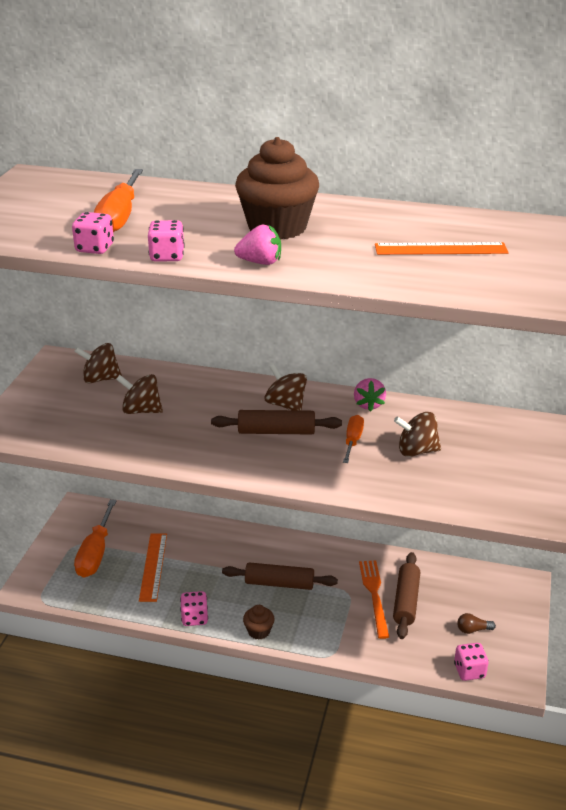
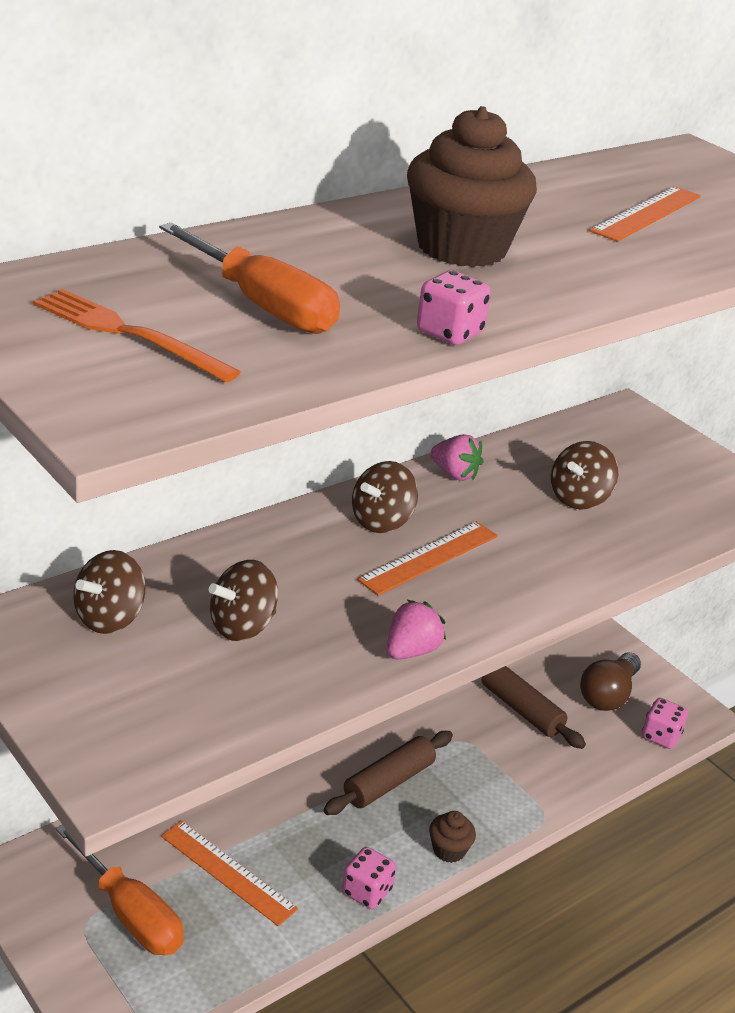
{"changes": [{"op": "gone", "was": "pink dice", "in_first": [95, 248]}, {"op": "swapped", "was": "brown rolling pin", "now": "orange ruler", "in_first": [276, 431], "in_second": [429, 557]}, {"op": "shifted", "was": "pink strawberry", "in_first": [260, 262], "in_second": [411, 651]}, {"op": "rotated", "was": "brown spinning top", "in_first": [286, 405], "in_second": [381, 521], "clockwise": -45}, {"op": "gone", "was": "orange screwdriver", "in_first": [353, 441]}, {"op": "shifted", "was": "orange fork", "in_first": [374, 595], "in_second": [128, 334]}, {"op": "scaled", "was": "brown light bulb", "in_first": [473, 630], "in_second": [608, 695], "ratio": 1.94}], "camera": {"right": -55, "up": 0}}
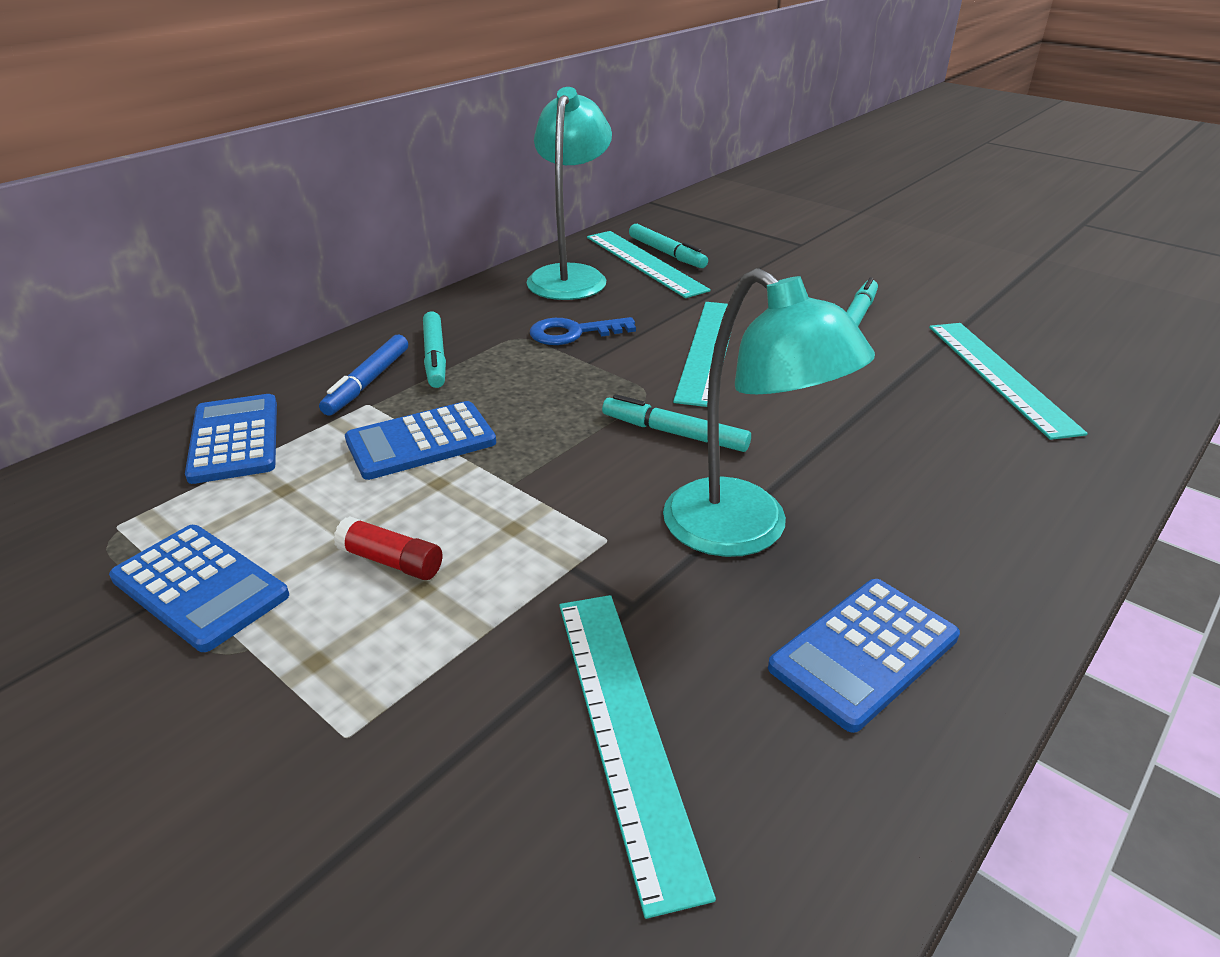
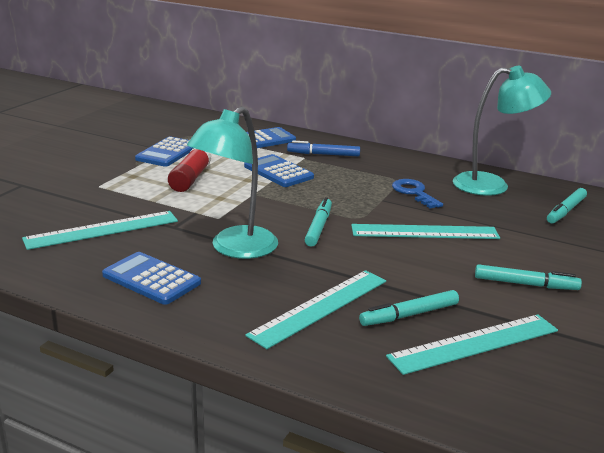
{"changes": [{"op": "scaled", "was": "red glue stick", "in_first": [391, 561], "in_second": [190, 179], "ratio": 1.53}, {"op": "shifted", "was": "turquoise marker", "in_first": [435, 357], "in_second": [409, 315]}, {"op": "shifted", "was": "turquoise ruler", "in_first": [644, 263], "in_second": [320, 307]}], "camera": {"right": 75, "up": -10}}
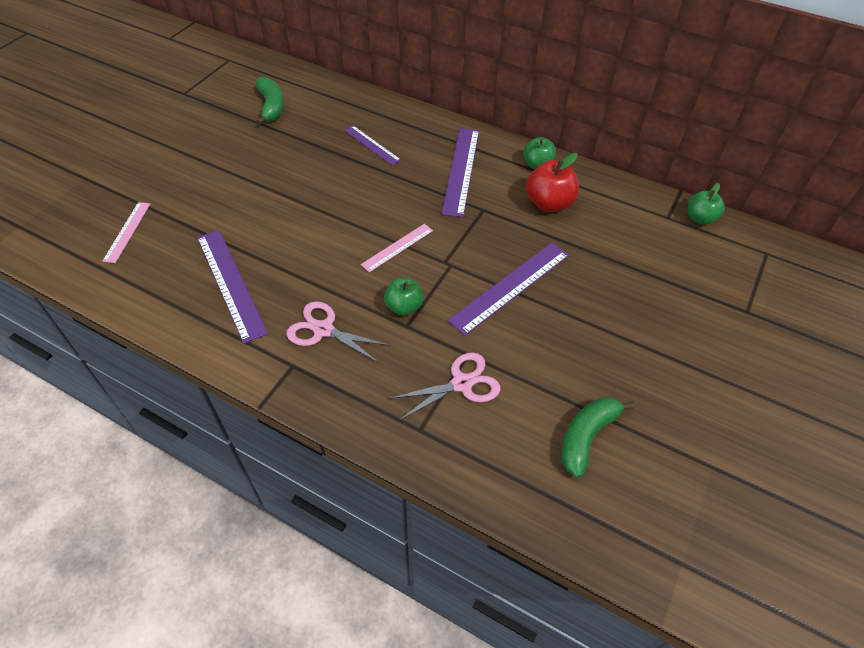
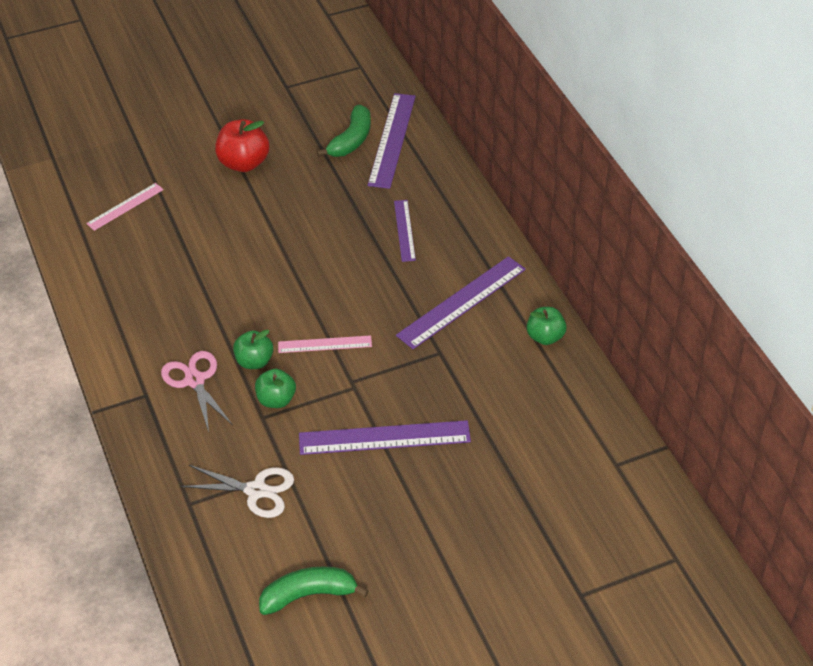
{"changes": [{"op": "shifted", "was": "purple ruler", "in_first": [231, 283], "in_second": [392, 140]}, {"op": "repainted", "was": "pink scissors", "now": "white scissors", "in_first": [462, 384], "in_second": [256, 491]}, {"op": "shifted", "was": "red apple", "in_first": [549, 203], "in_second": [244, 163]}, {"op": "shifted", "was": "green apple", "in_first": [700, 218], "in_second": [254, 361]}], "camera": {"right": 40, "up": -5}}
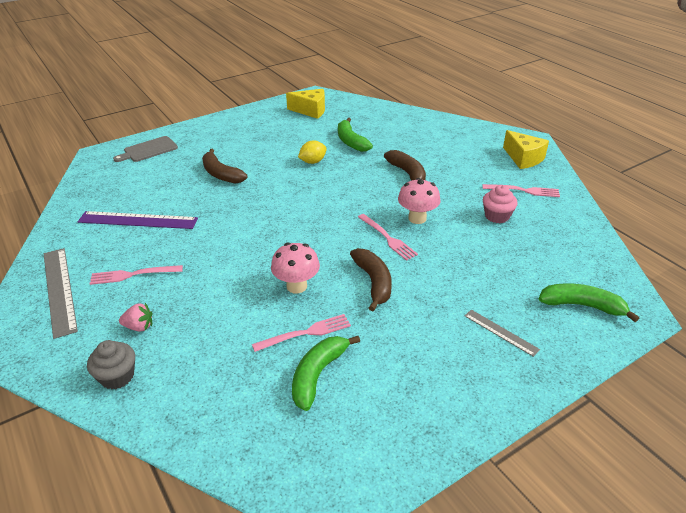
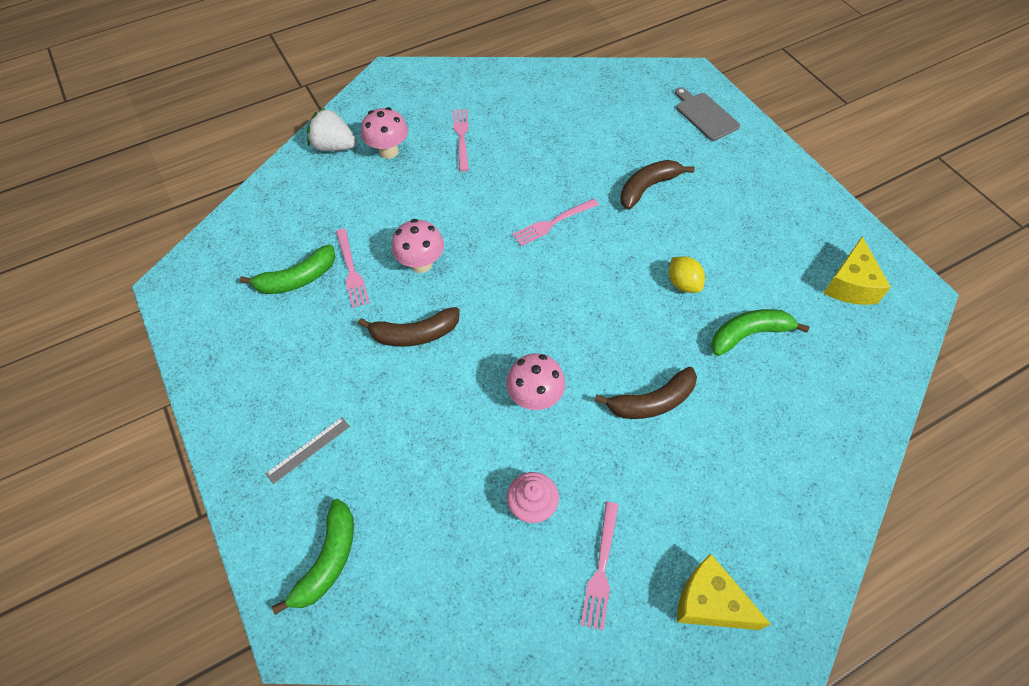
{"changes": [{"op": "gone", "was": "grey ruler", "in_first": [59, 290]}, {"op": "gone", "was": "purple ruler", "in_first": [138, 220]}, {"op": "swapped", "was": "grey cupcake", "now": "white strawberry", "in_first": [117, 376], "in_second": [334, 146]}, {"op": "swapped", "was": "pink strawberry", "now": "pink mushroom", "in_first": [139, 327], "in_second": [388, 151]}, {"op": "rotated", "was": "green banana", "in_first": [318, 375], "in_second": [297, 279], "clockwise": 120}, {"op": "shifted", "was": "pink fork", "in_first": [388, 238], "in_second": [552, 223]}, {"op": "rotated", "was": "yellow cheese", "in_first": [523, 158], "in_second": [709, 602], "clockwise": 60}], "camera": {"right": 95, "up": 20}}
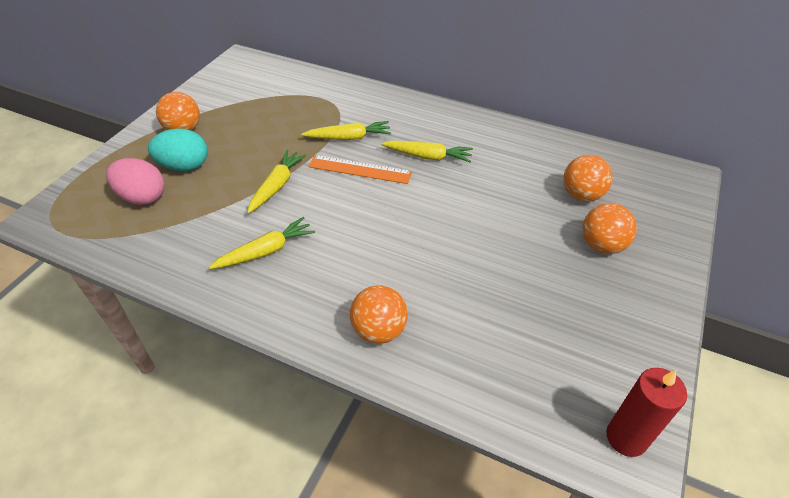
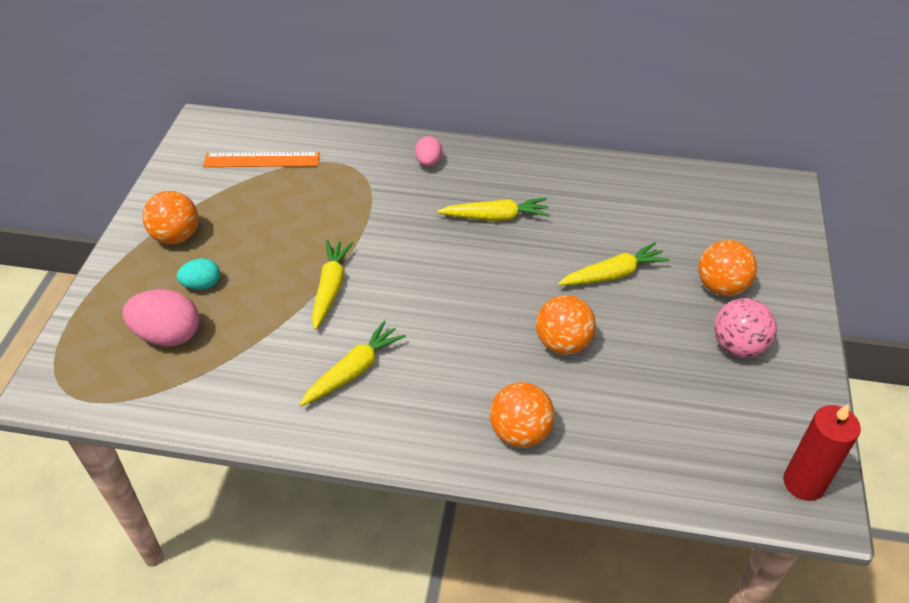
{"changes": [{"op": "scaled", "was": "turquoise egg", "in_first": [184, 166], "in_second": [202, 285], "ratio": 0.59}, {"op": "shifted", "was": "yellow carrot", "in_first": [349, 138], "in_second": [613, 274]}, {"op": "shifted", "was": "orange ruler", "in_first": [360, 169], "in_second": [262, 160]}, {"op": "shifted", "was": "orange ball", "in_first": [581, 195], "in_second": [563, 343]}, {"op": "new", "now": "pink egg", "in_second": [428, 162]}, {"op": "new", "now": "pink ball", "in_second": [738, 346]}], "camera": {"right": -15, "up": 0}}
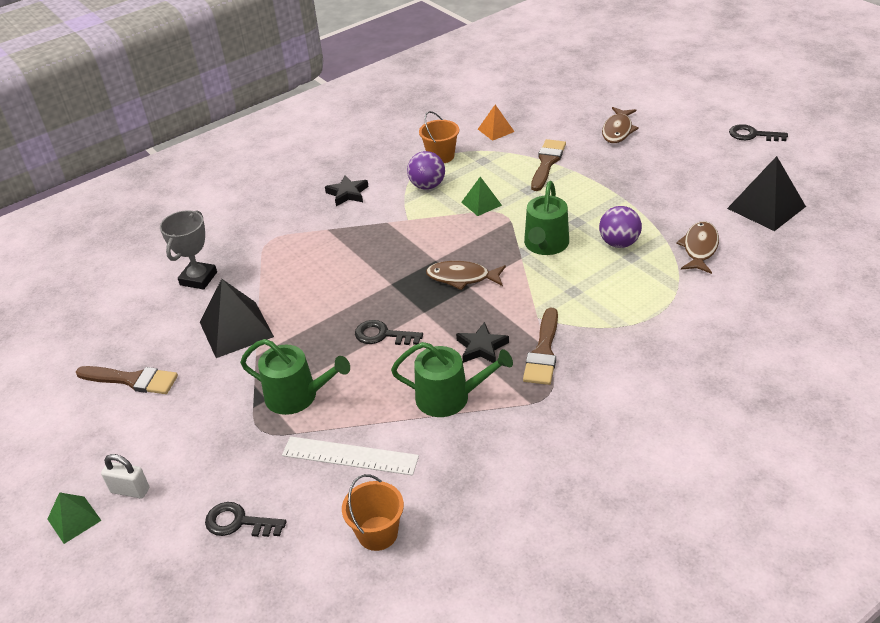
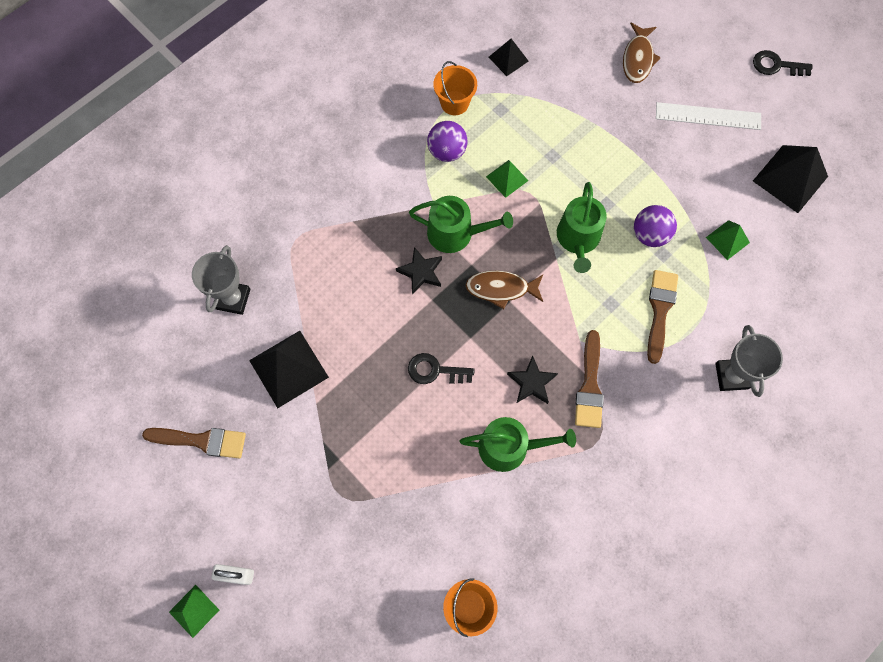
{"changes": [{"op": "gone", "was": "black key", "in_first": [239, 522]}, {"op": "shifted", "was": "green watering can", "in_first": [297, 396], "in_second": [456, 233]}, {"op": "shifted", "was": "white ruler", "in_first": [350, 455], "in_second": [708, 116]}, {"op": "shifted", "was": "black star", "in_first": [347, 193], "in_second": [421, 272]}, {"op": "repainted", "was": "orange pyramid", "now": "black pyramid", "in_first": [495, 130], "in_second": [508, 59]}, {"op": "shifted", "was": "brown brush", "in_first": [547, 163], "in_second": [660, 310]}, {"op": "swapped", "was": "brown fish", "now": "green pyramid", "in_first": [699, 248], "in_second": [727, 240]}, {"op": "new", "now": "grey trophy", "in_second": [731, 376]}], "camera": {"right": -10, "up": 30}}
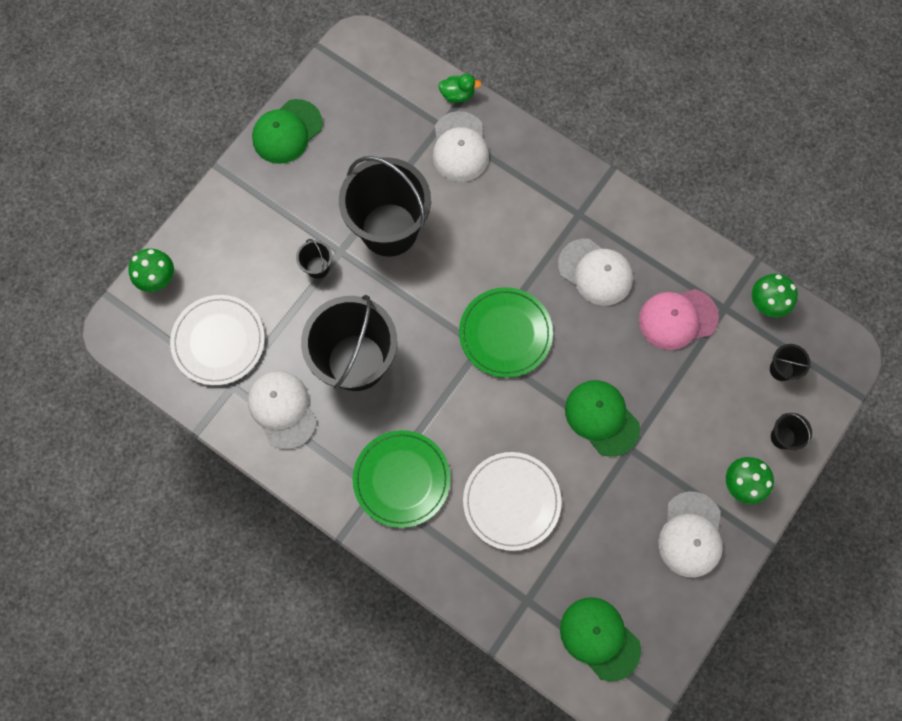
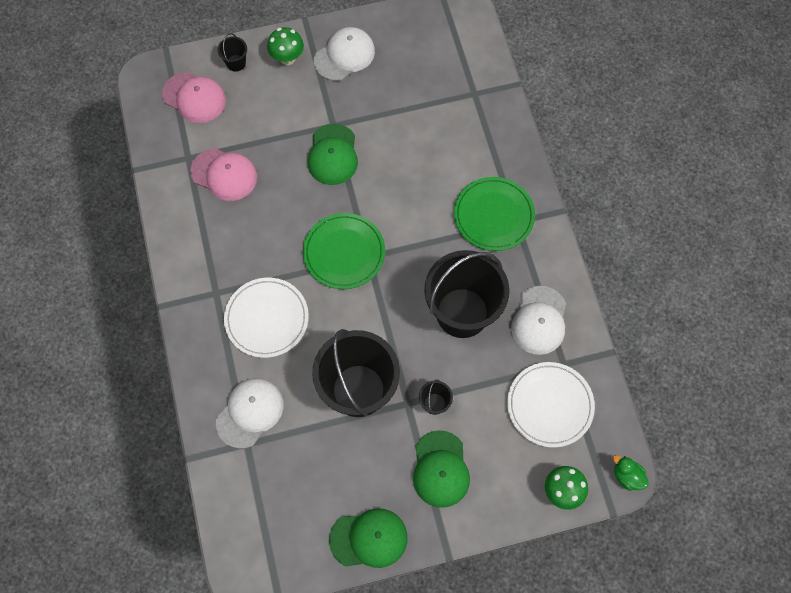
{"changes": [{"op": "shifted", "was": "green duck", "in_first": [457, 95], "in_second": [627, 476]}, {"op": "shifted", "was": "white plate", "in_first": [511, 501], "in_second": [267, 318]}, {"op": "gone", "was": "white cap", "in_first": [595, 272]}, {"op": "shifted", "was": "green cap", "in_first": [599, 638], "in_second": [440, 469]}, {"op": "gone", "was": "green mushroom", "in_first": [766, 304]}, {"op": "swapped", "was": "black bucket", "now": "pink cap", "in_first": [781, 369], "in_second": [194, 97]}], "camera": {"right": -140, "up": -5}}
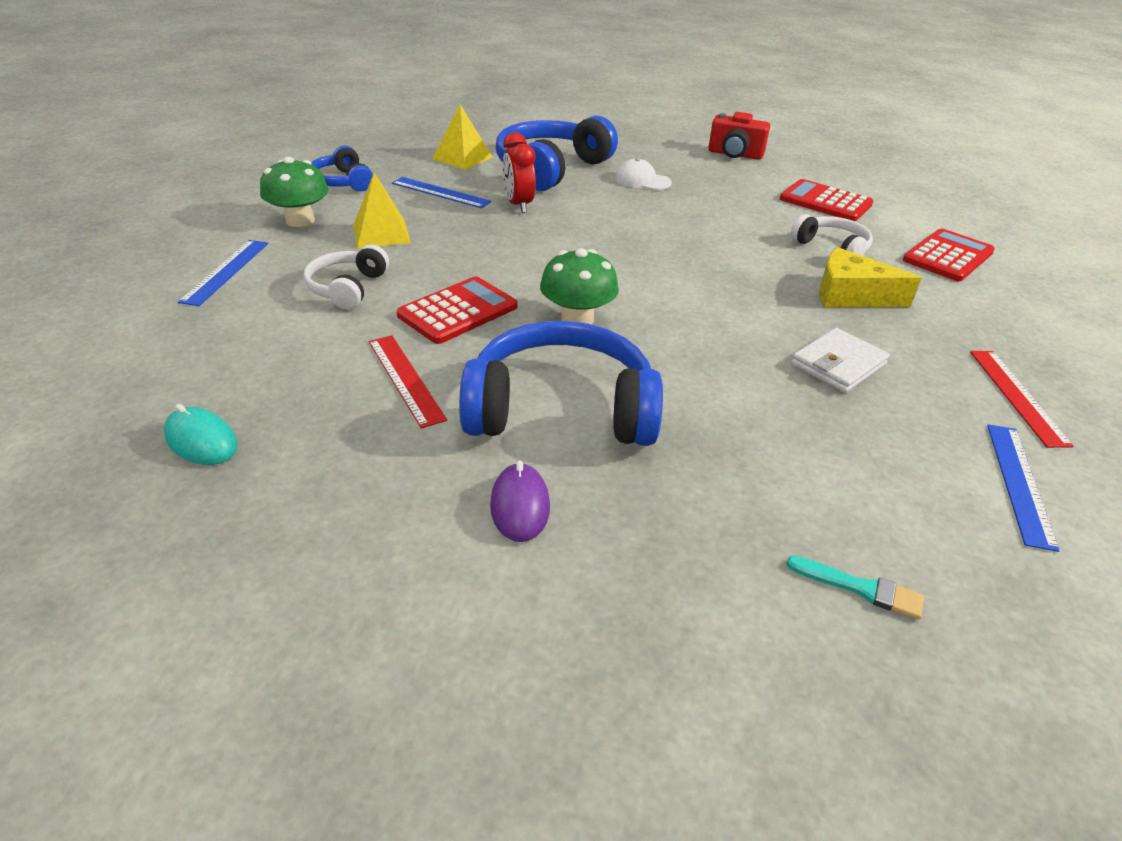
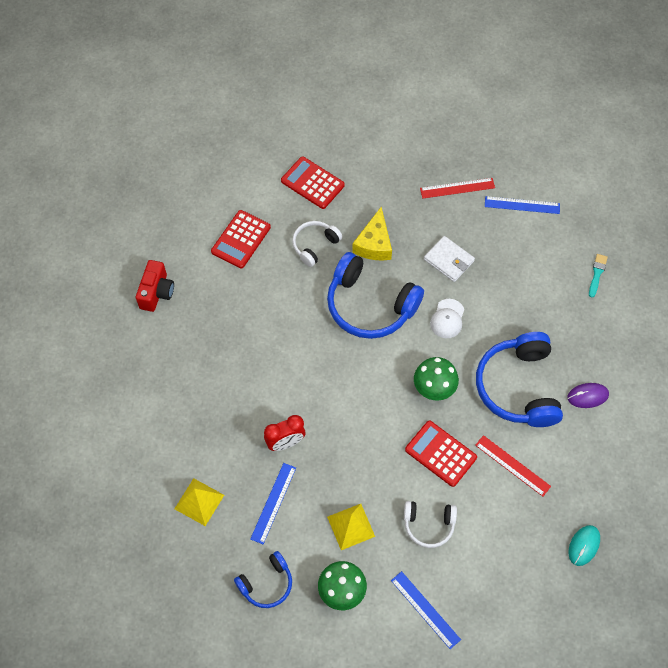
{"changes": [{"op": "rotated", "was": "blue ruler", "in_first": [226, 271], "in_second": [425, 609], "clockwise": 45}, {"op": "rotated", "was": "red ruler", "in_first": [405, 379], "in_second": [512, 465], "clockwise": 75}, {"op": "shifted", "was": "blue headphones", "in_first": [551, 169], "in_second": [370, 305]}, {"op": "shifted", "was": "white cap", "in_first": [642, 180], "in_second": [447, 319]}], "camera": {"right": -95, "up": 25}}
